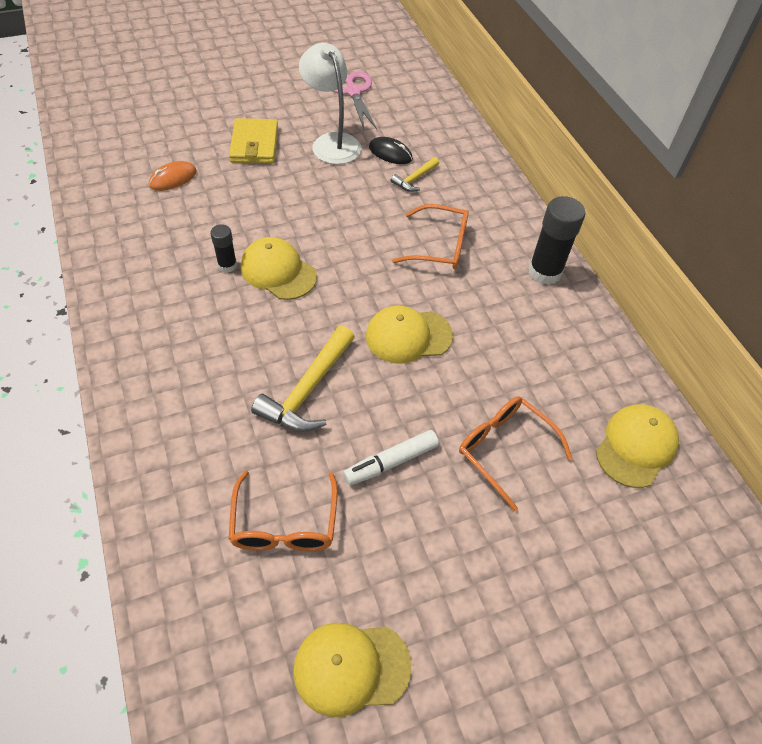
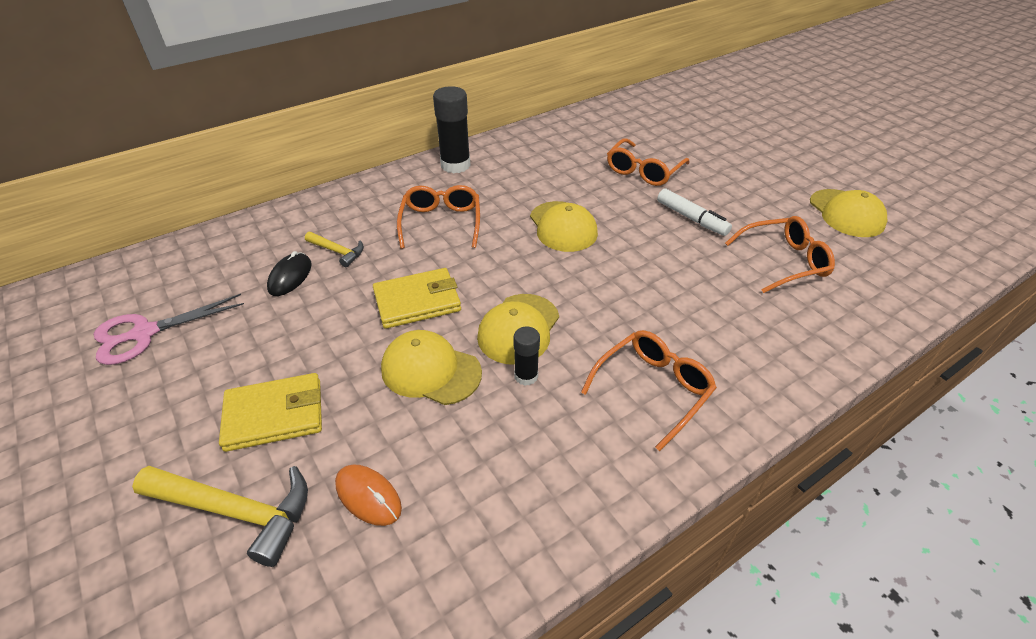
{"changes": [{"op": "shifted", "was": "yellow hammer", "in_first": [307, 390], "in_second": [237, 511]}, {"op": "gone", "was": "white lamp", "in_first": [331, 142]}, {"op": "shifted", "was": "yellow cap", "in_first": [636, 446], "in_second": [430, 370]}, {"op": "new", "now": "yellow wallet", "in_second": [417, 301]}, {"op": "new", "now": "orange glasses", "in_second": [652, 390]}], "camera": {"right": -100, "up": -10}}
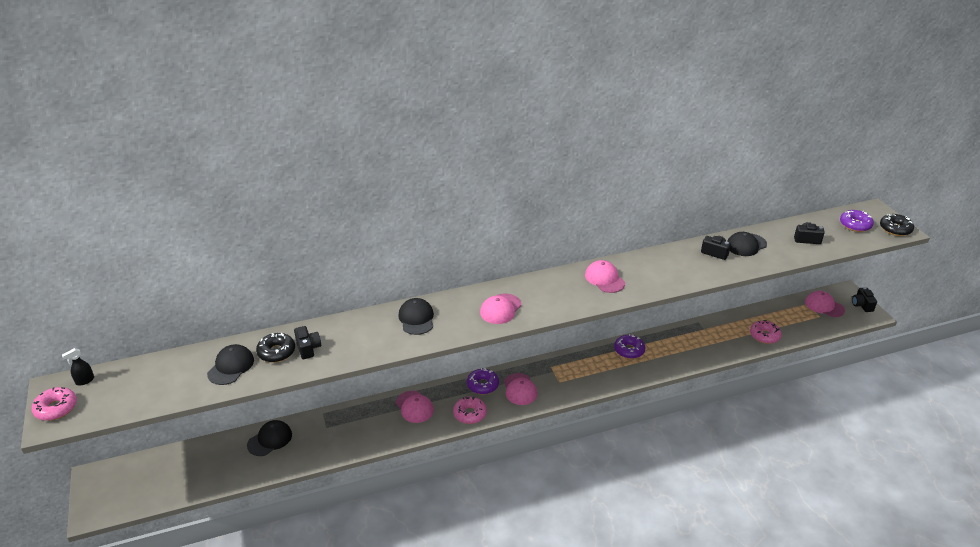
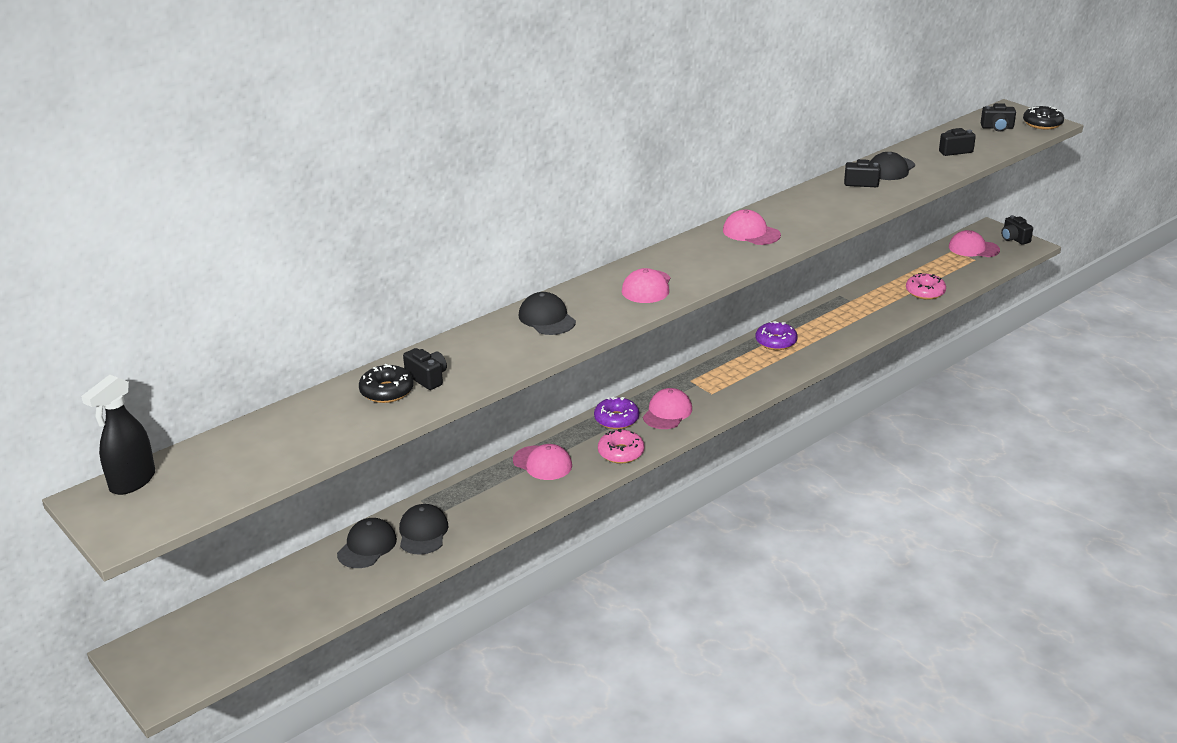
{"changes": [{"op": "gone", "was": "pink donut", "in_first": [56, 408]}, {"op": "scaled", "was": "black spray bottle", "in_first": [85, 381], "in_second": [132, 482], "ratio": 1.93}, {"op": "shifted", "was": "black cap", "in_first": [231, 366], "in_second": [423, 532]}, {"op": "rotated", "was": "pink cap", "in_first": [520, 389], "in_second": [667, 412], "clockwise": -120}, {"op": "swapped", "was": "purple donut", "now": "black camera", "in_first": [855, 225], "in_second": [997, 128]}], "camera": {"right": -20, "up": -5}}
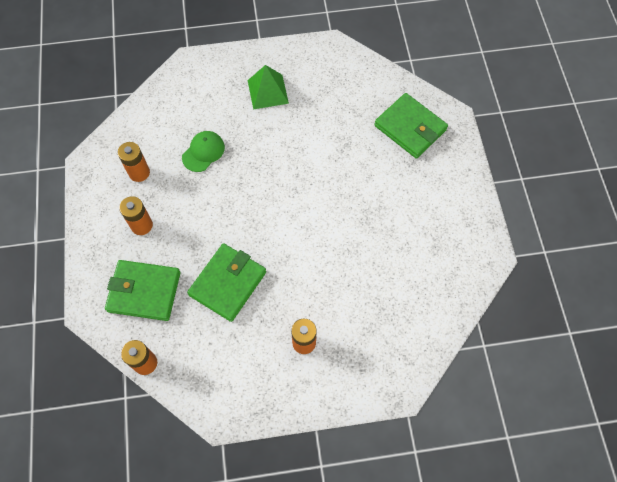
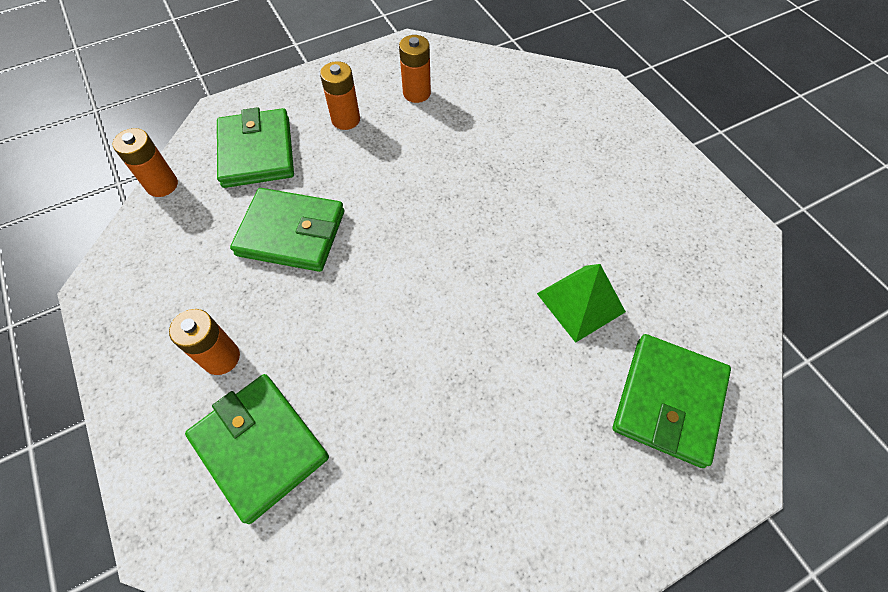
{"changes": [{"op": "gone", "was": "green cap", "in_first": [203, 152]}, {"op": "shifted", "was": "green pyramid", "in_first": [268, 91], "in_second": [581, 302]}, {"op": "new", "now": "green wallet", "in_second": [260, 447]}], "camera": {"right": 70, "up": -5}}
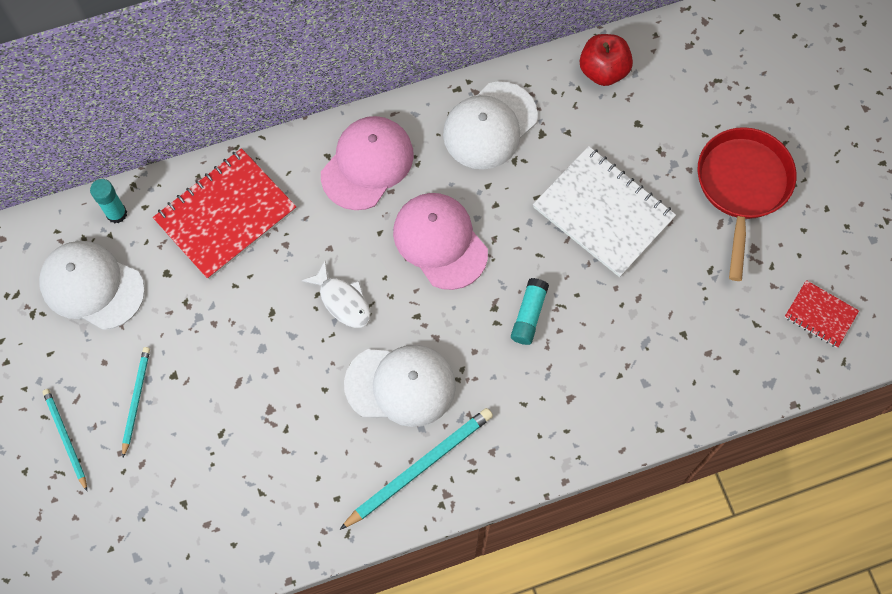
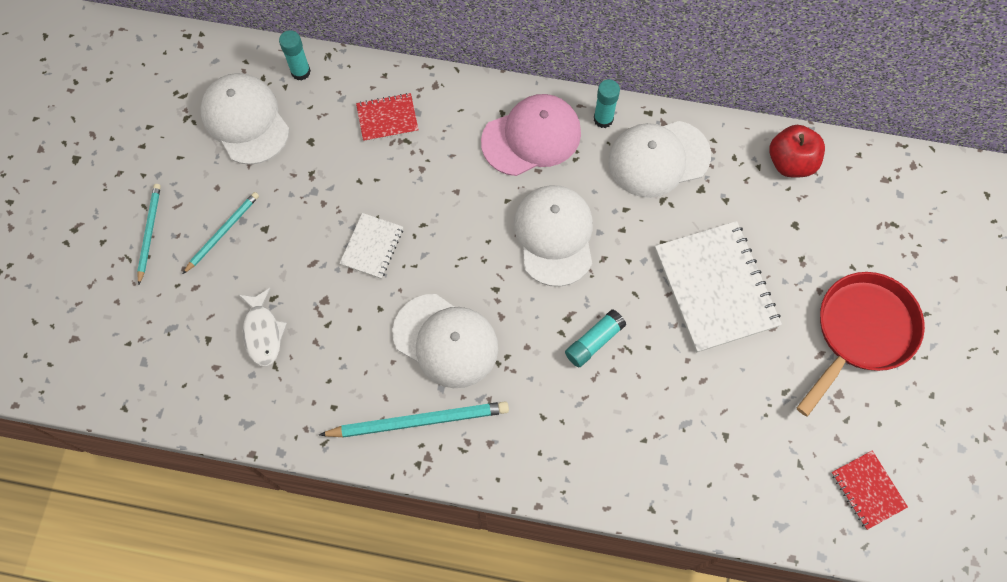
{"changes": [{"op": "scaled", "was": "red notebook", "in_first": [225, 215], "in_second": [387, 118], "ratio": 0.51}, {"op": "shifted", "was": "white fish", "in_first": [342, 301], "in_second": [263, 332]}, {"op": "repainted", "was": "pink cap", "now": "white cap", "in_first": [440, 241], "in_second": [554, 235]}, {"op": "new", "now": "white notebook", "in_second": [372, 246]}, {"op": "new", "now": "turquoise glue stick", "in_second": [603, 119]}], "camera": {"right": 30, "up": 0}}
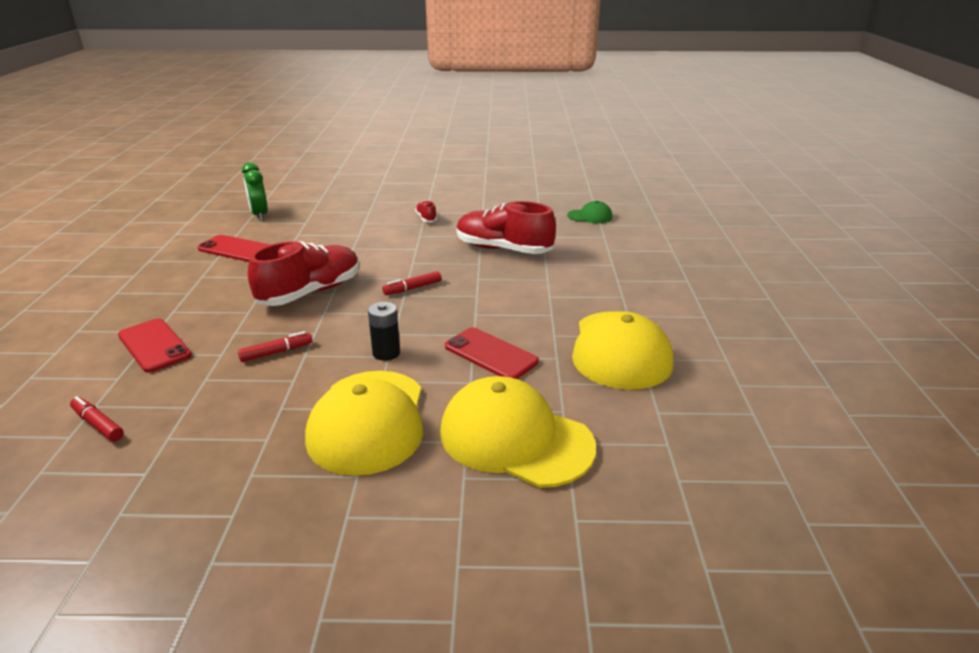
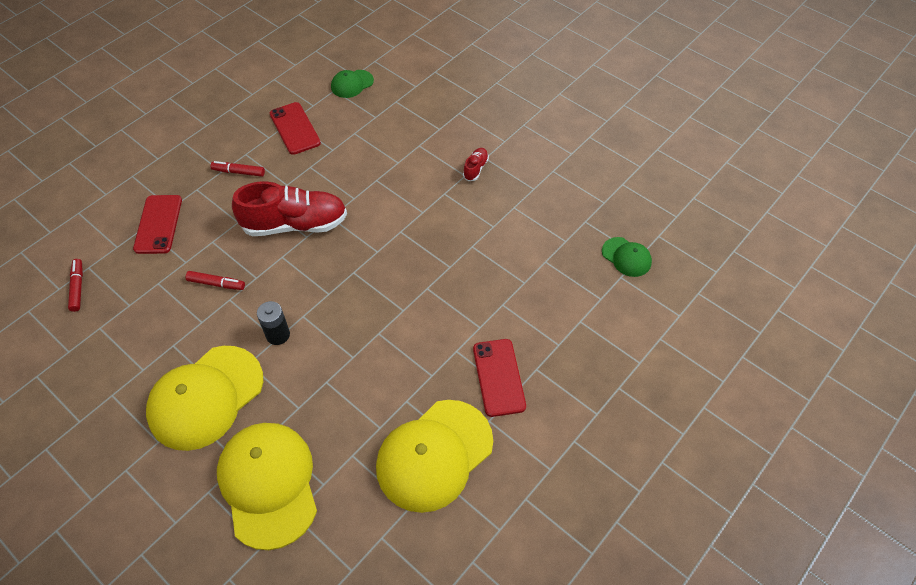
{"changes": [{"op": "swapped", "was": "green clock", "now": "green cap", "in_first": [259, 215], "in_second": [352, 84]}, {"op": "shifted", "was": "red marker", "in_first": [412, 288], "in_second": [239, 172]}, {"op": "shifted", "was": "red phone", "in_first": [491, 354], "in_second": [498, 377]}, {"op": "gone", "was": "red shoe", "in_first": [503, 249]}], "camera": {"right": 40, "up": 25}}
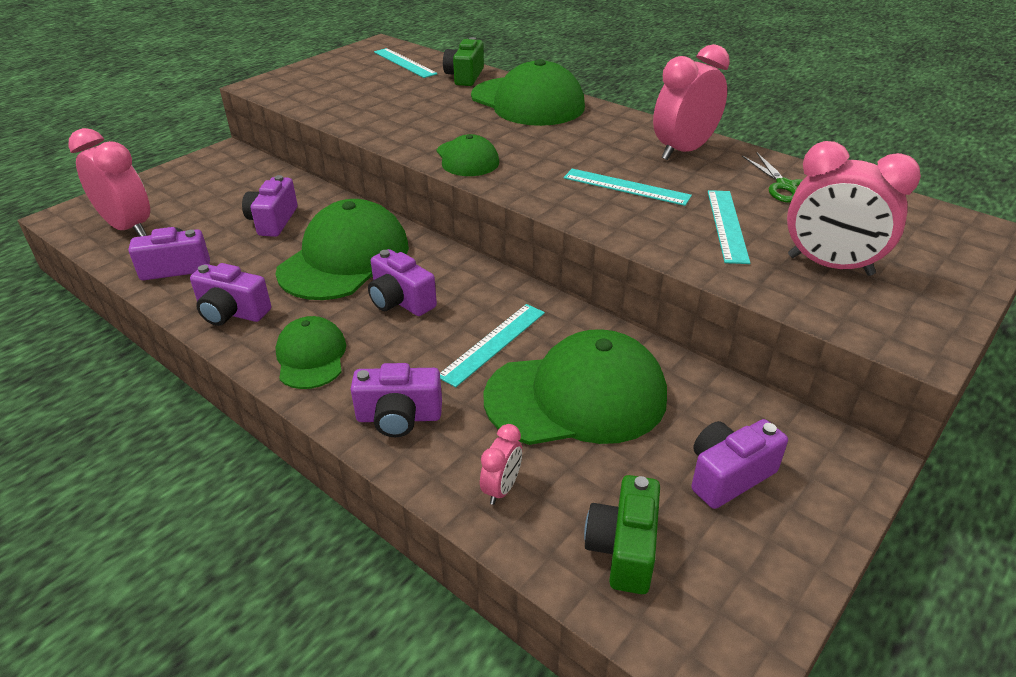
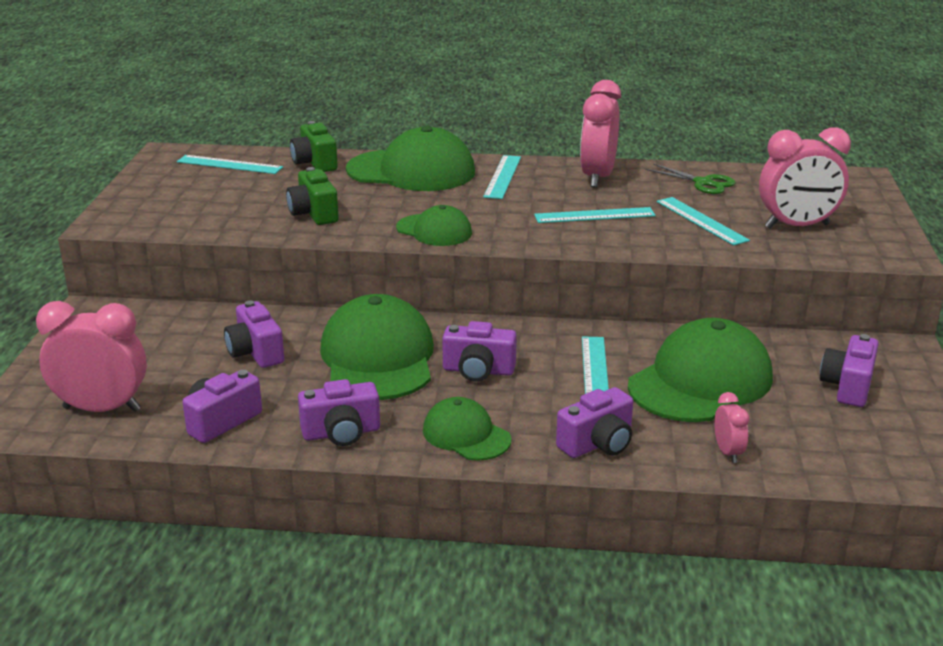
{"changes": [{"op": "shifted", "was": "green camera", "in_first": [623, 549], "in_second": [314, 213]}, {"op": "new", "now": "turquoise ruler", "in_second": [503, 176]}], "camera": {"right": -35, "up": -10}}
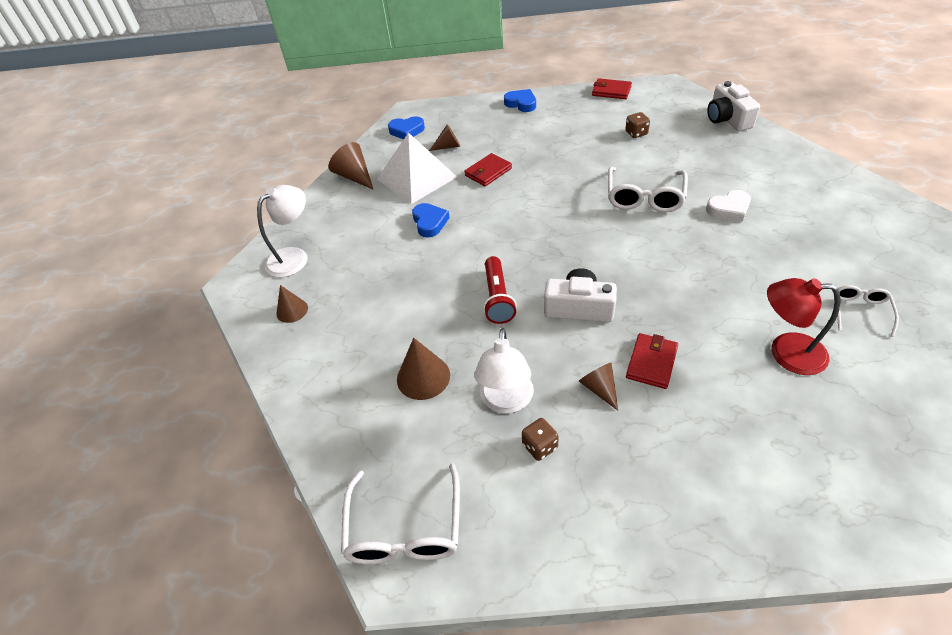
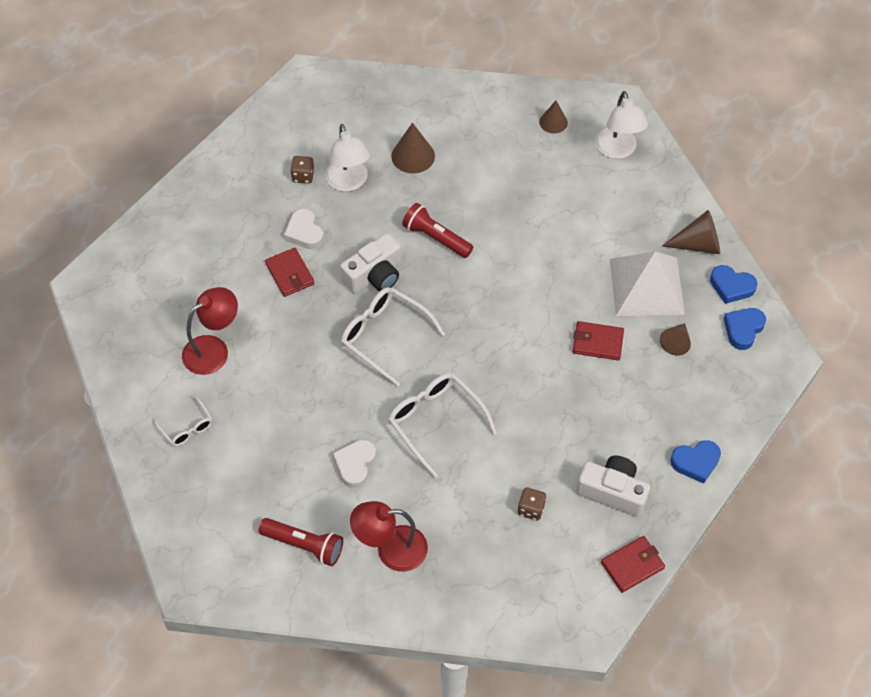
{"changes": [{"op": "shifted", "was": "white glasses", "in_first": [405, 529], "in_second": [384, 336]}, {"op": "shifted", "was": "blue heart", "in_first": [429, 222], "in_second": [731, 286]}, {"op": "rotated", "was": "red wallet", "in_first": [488, 172], "in_second": [597, 342], "clockwise": -75}, {"op": "rotated", "was": "white lamp", "in_first": [506, 401], "in_second": [348, 182], "clockwise": -150}, {"op": "swapped", "was": "brown cone", "now": "white heart", "in_first": [599, 388], "in_second": [304, 232]}, {"op": "shifted", "was": "white camera", "in_first": [727, 119], "in_second": [612, 491]}, {"op": "new", "now": "red flashlight", "in_second": [304, 545]}, {"op": "new", "now": "red lamp", "in_second": [391, 549]}], "camera": {"right": 125, "up": 10}}
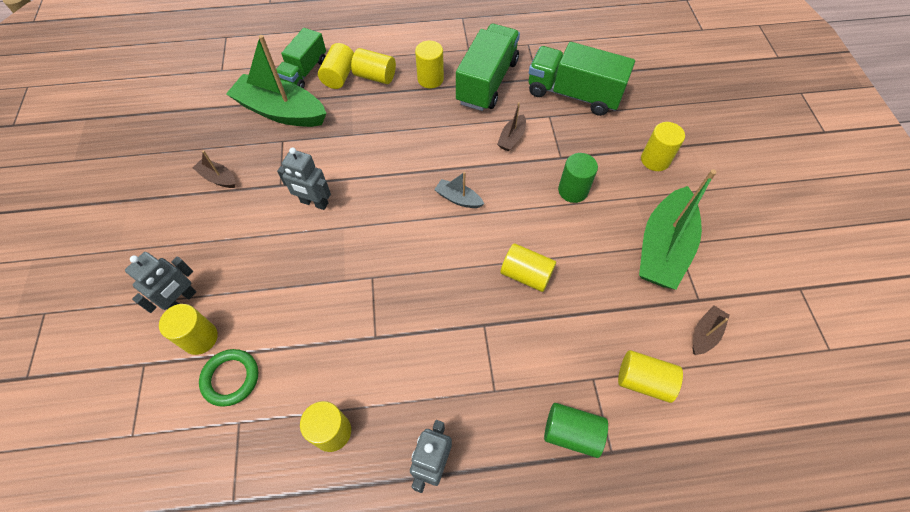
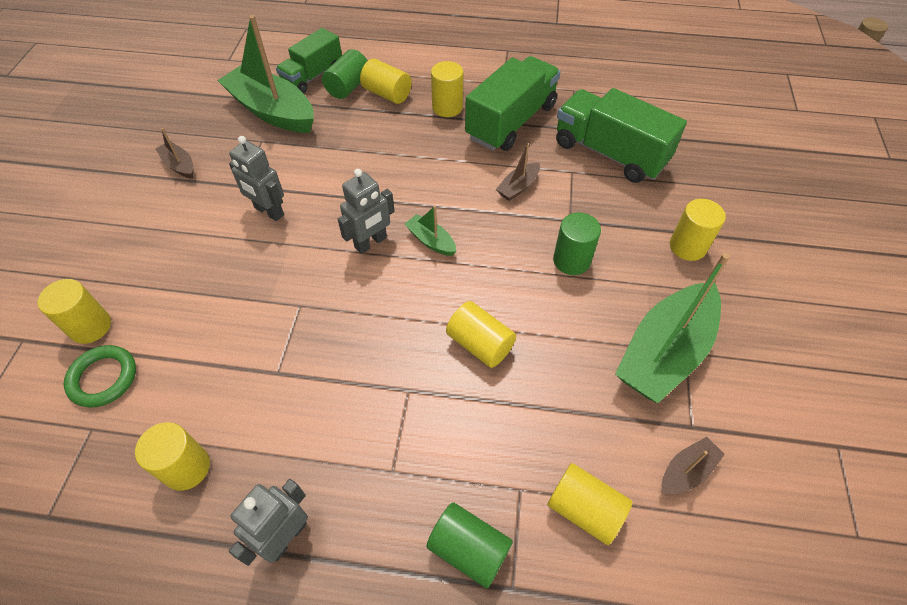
{"changes": [{"op": "shifted", "was": "grey robot", "in_first": [182, 300], "in_second": [371, 243]}, {"op": "repainted", "was": "yellow cylinder", "now": "green cylinder", "in_first": [339, 76], "in_second": [348, 87]}, {"op": "repainted", "was": "grey boat", "now": "green boat", "in_first": [458, 199], "in_second": [431, 241]}], "camera": {"right": 15, "up": -5}}
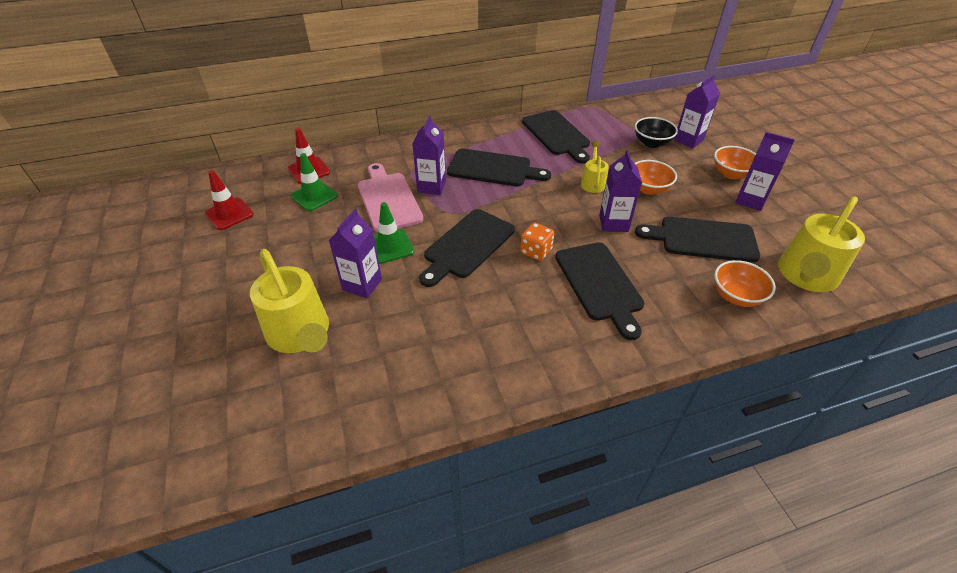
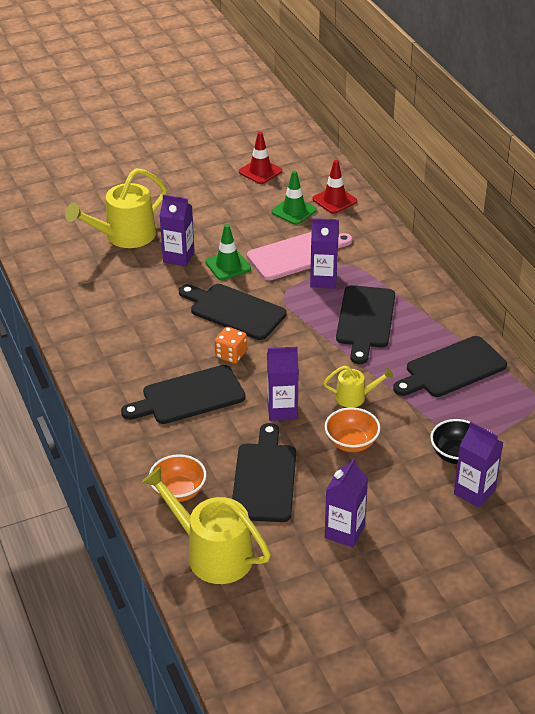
{"changes": [{"op": "gone", "was": "orange bowl", "in_first": [731, 174]}], "camera": {"right": 85, "up": -5}}
